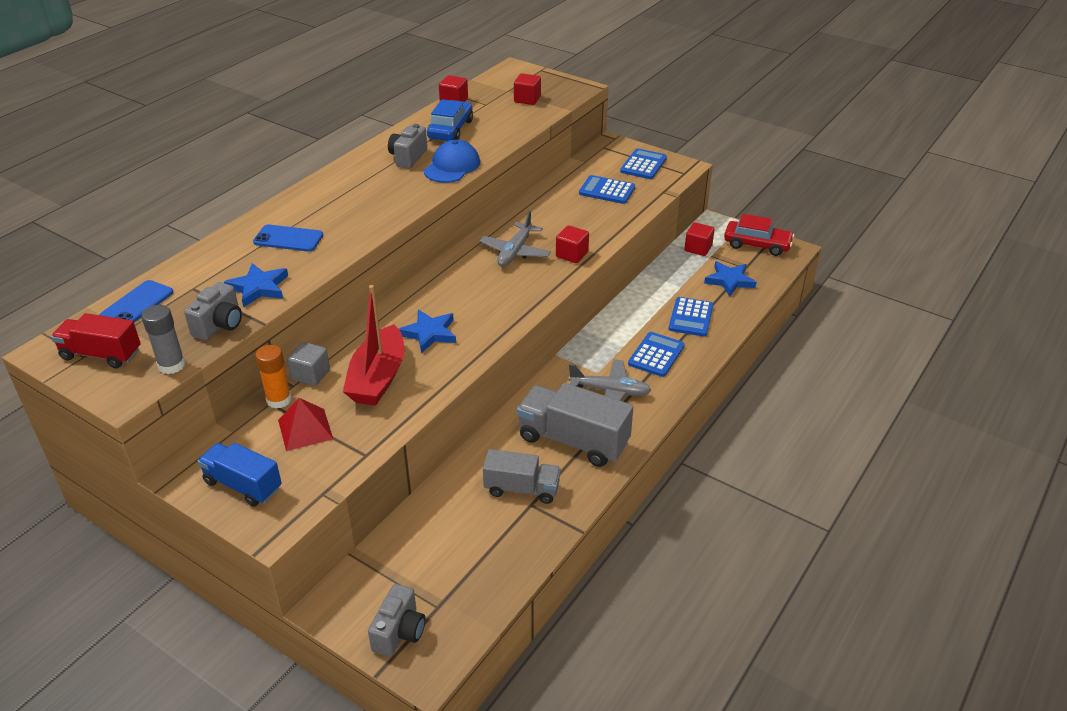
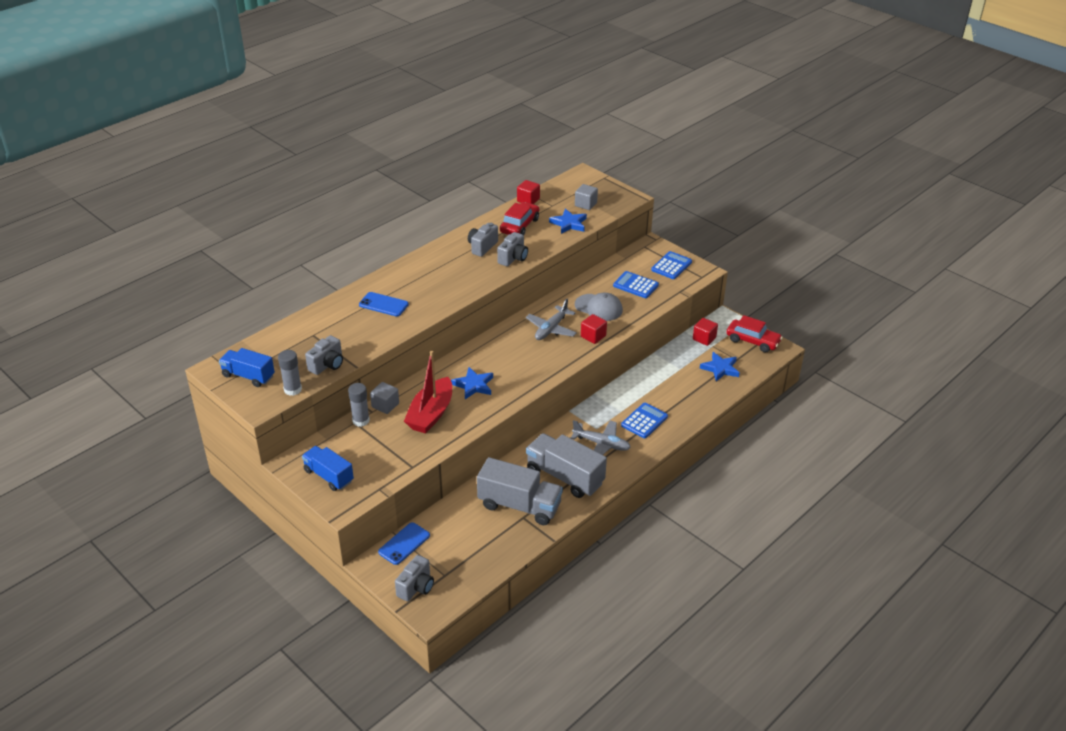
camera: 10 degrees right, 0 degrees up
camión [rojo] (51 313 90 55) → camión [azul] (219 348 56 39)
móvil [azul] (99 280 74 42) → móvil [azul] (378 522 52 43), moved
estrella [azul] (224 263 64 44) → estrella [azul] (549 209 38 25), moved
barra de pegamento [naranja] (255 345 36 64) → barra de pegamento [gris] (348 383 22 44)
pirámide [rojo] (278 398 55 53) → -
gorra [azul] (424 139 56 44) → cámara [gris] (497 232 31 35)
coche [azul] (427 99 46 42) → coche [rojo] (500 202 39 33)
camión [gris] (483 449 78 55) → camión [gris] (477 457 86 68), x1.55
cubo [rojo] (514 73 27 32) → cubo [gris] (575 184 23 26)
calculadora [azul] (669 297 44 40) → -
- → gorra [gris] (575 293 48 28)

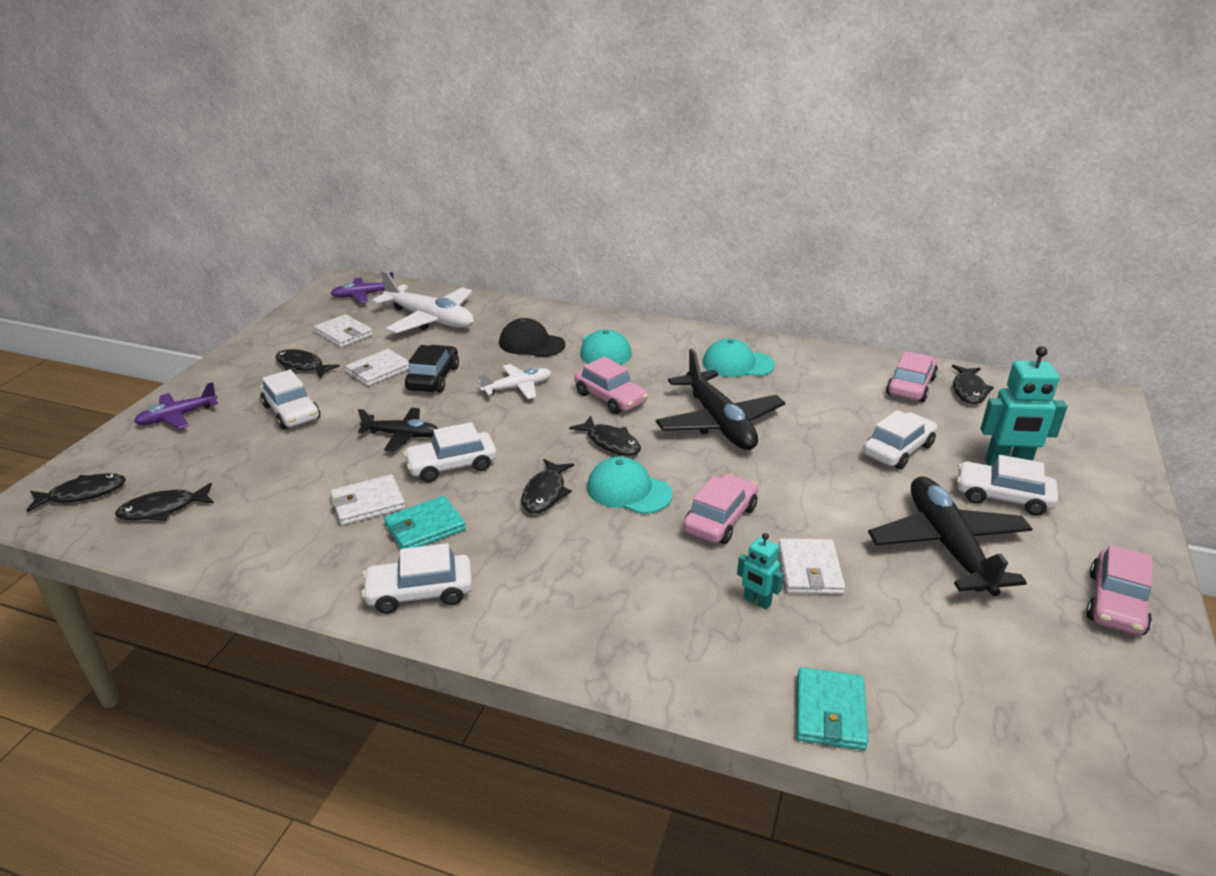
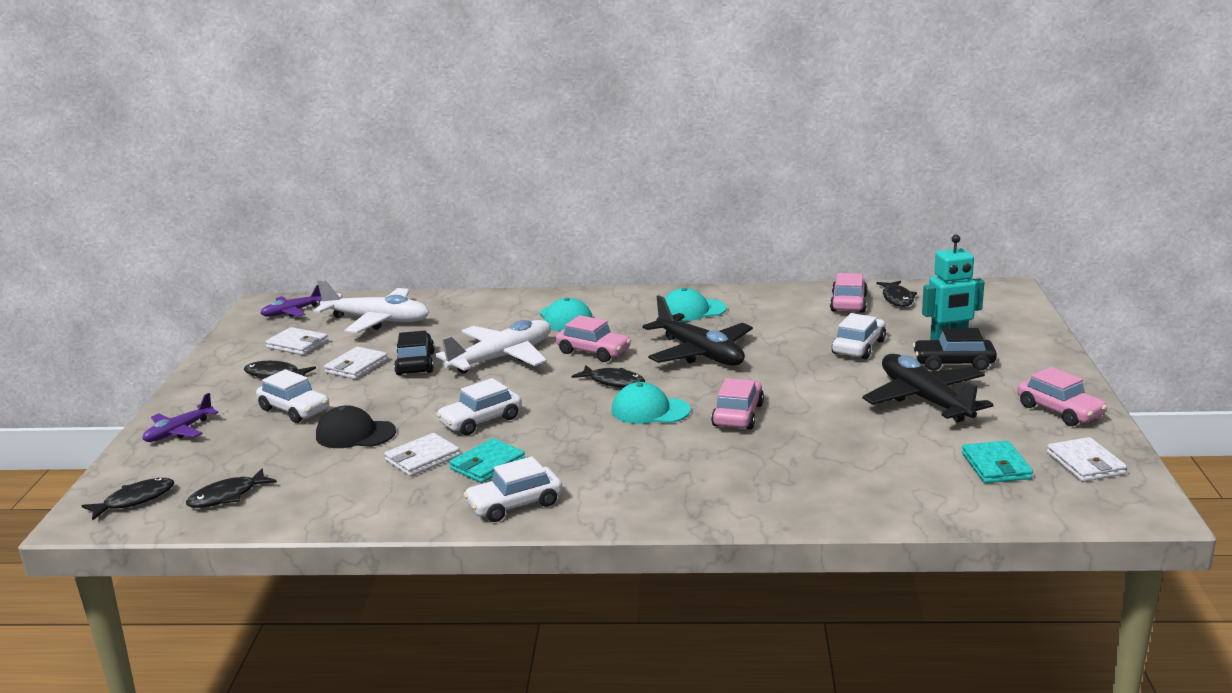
camera: 15 degrees left, 10 degrees down
avión [negro] (358 408 80 43) → -
avión [blanco] (479 364 73 35) → avión [blanco] (436 320 115 54), x1.79
gorra [negro] (499 318 67 39) → gorra [negro] (316 405 80 43), moved
pez [negro] (521 459 53 54) → -
robot [turquesa] (737 533 47 77) → -
cartera [blanco] (778 538 67 56) → cartera [blanco] (1047 437 80 45), moved
cartera [turquesa] (797 667 71 83) → cartera [turquesa] (962 441 71 42), moved
coche [blanco] (957 455 101 61) → coche [negro] (913 328 84 43)
coche [rosa] (1086 545 67 90) → coche [rosa] (1017 367 91 59), 45 degrees counterclockwise

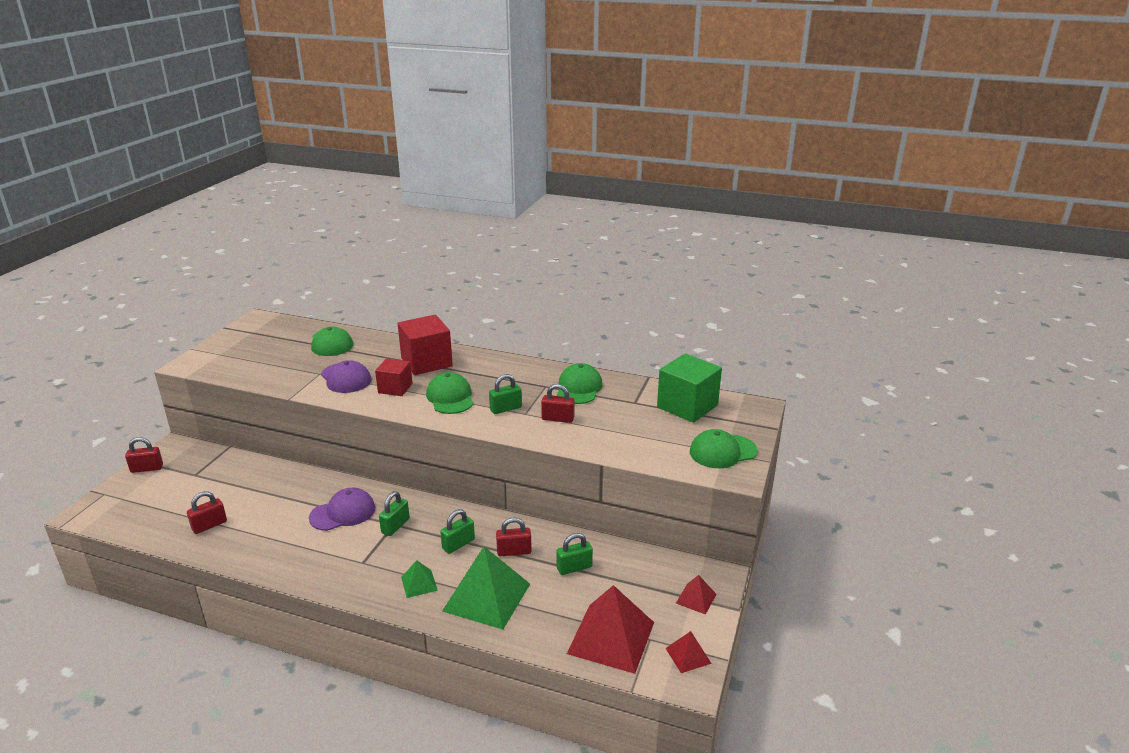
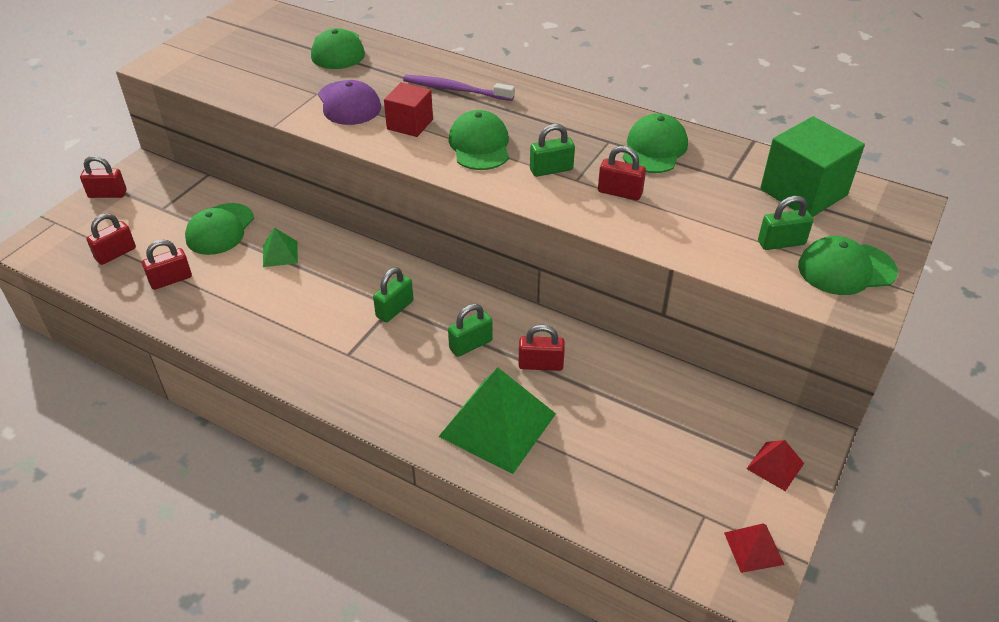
camera: 10 degrees right, 15 degrees up
gorra [morado] (309 488 66 43) → -
cubo [rojo] (398 315 55 60) → cepillo de dientes [morado] (403 75 112 26)
pirámide [verde] (401 560 37 38) → pirámide [verde] (263 228 35 39), moved
candado [verde] (556 533 37 42) → candado [verde] (758 196 55 54), moved
pirámide [rojo] (567 585 87 89) → -
- → candado [rojo] (86 213 50 52)
- → gorra [verde] (185 203 69 52)

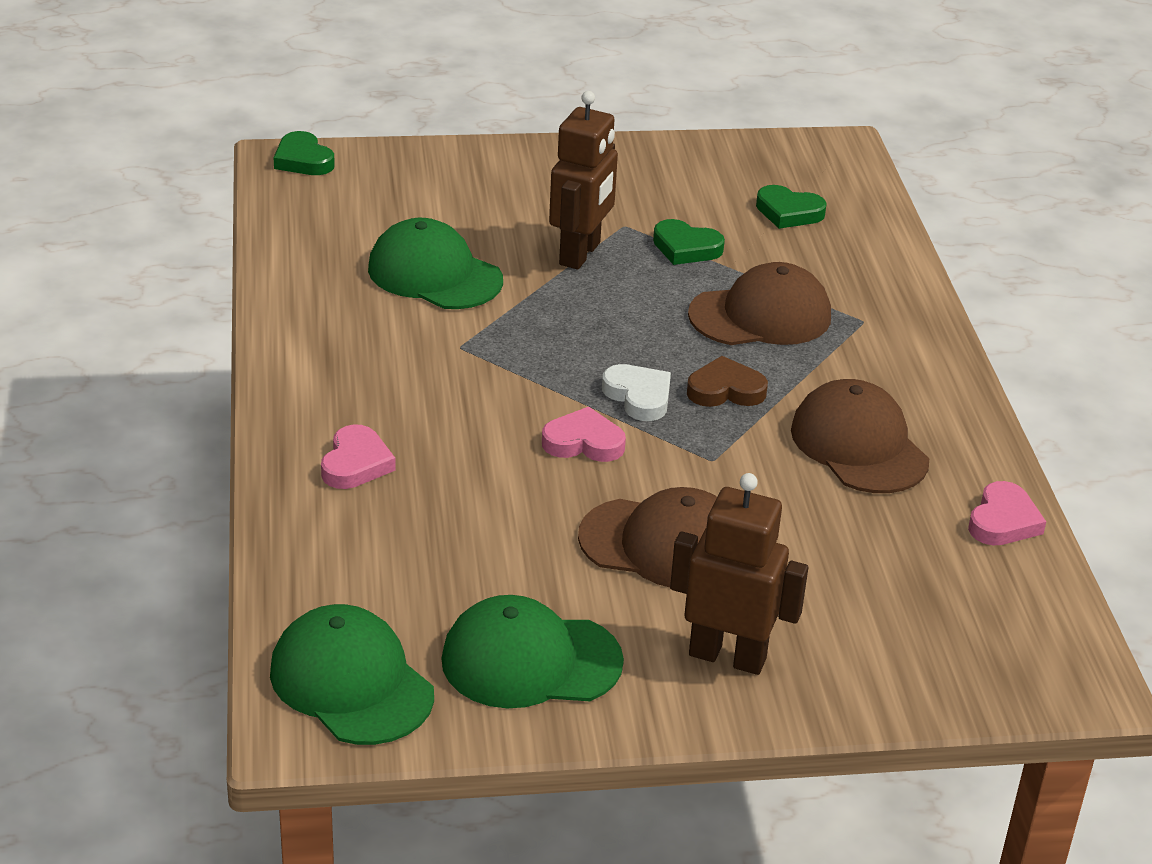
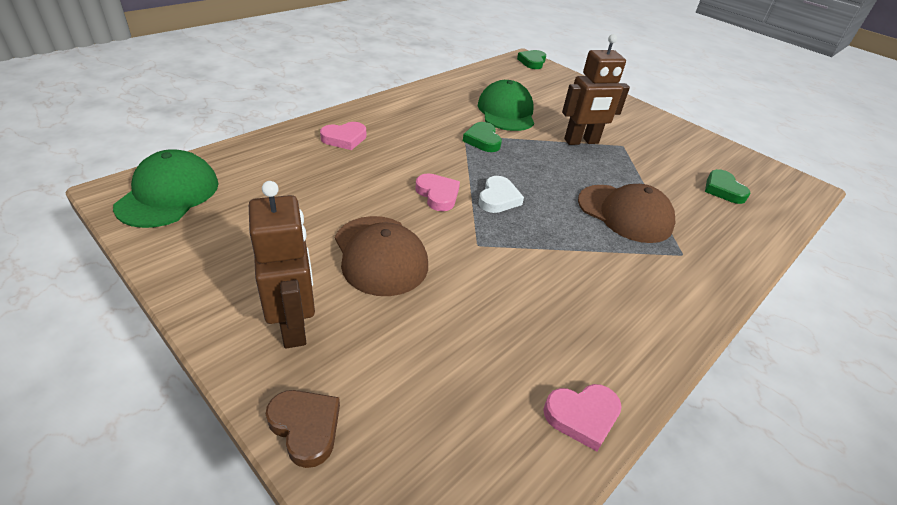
camera: 50 degrees right, 5 degrees up
gorra [verde] (441 595 183 113) → -
corazón [verde] (653 219 72 46) → corazón [verde] (463 122 39 30), moved
corazón [marrón] (687 356 81 51) → corazón [marrón] (266 390 74 78), moved
gorra [marrón] (791 379 138 114) → -

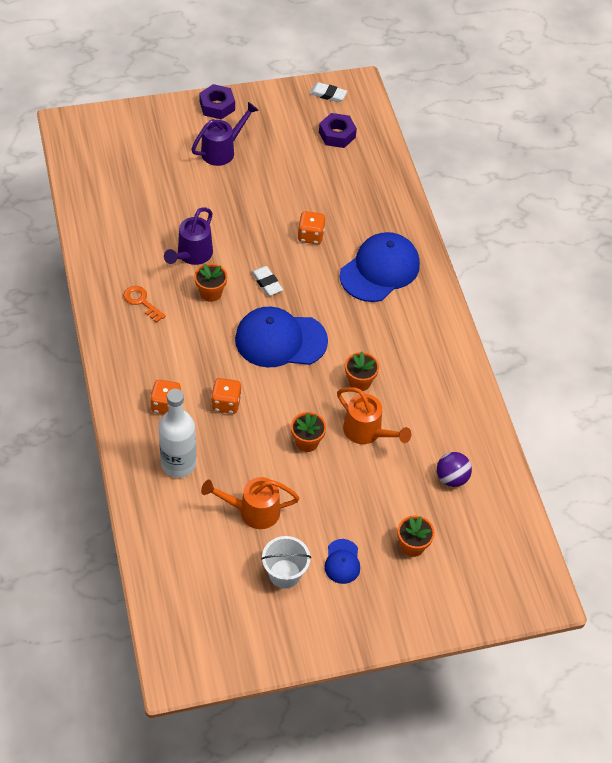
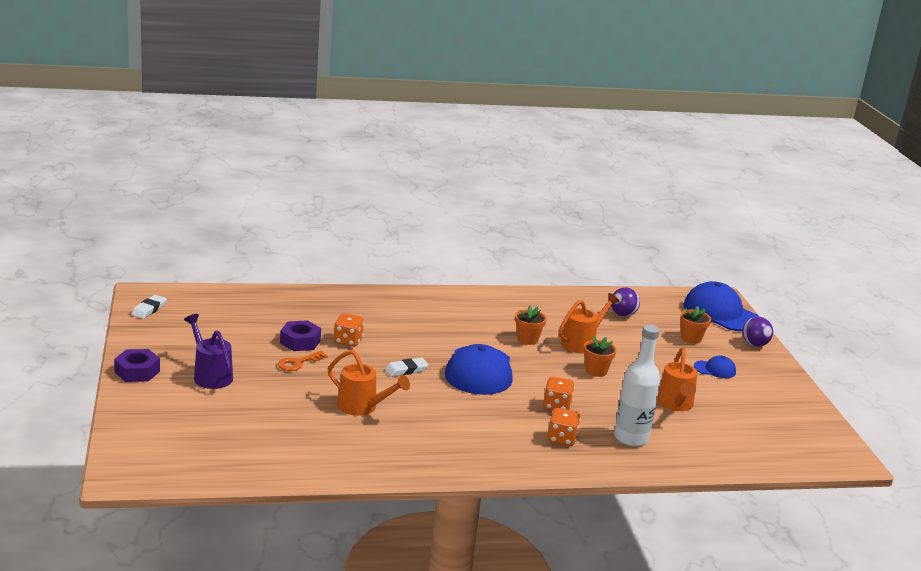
camera: 85 degrees left, 30 degrees down
llave [naranja] (124 286 42 37) → llave [naranja] (278 351 50 20), moved
regadera [morado] (164 207 49 58) → regadera [naranja] (328 350 82 66)
maceta [naranja] (194 263 33 39) → -
balde [blanco] (261 536 50 53) → -
tuerca [morado] (319 113 38 35) → tuerca [morado] (280 320 41 31), moved
gorra [azul] (340 232 80 70) → gorra [azul] (684 281 75 50), moved
- → pelota [morado] (742 317 31 30)

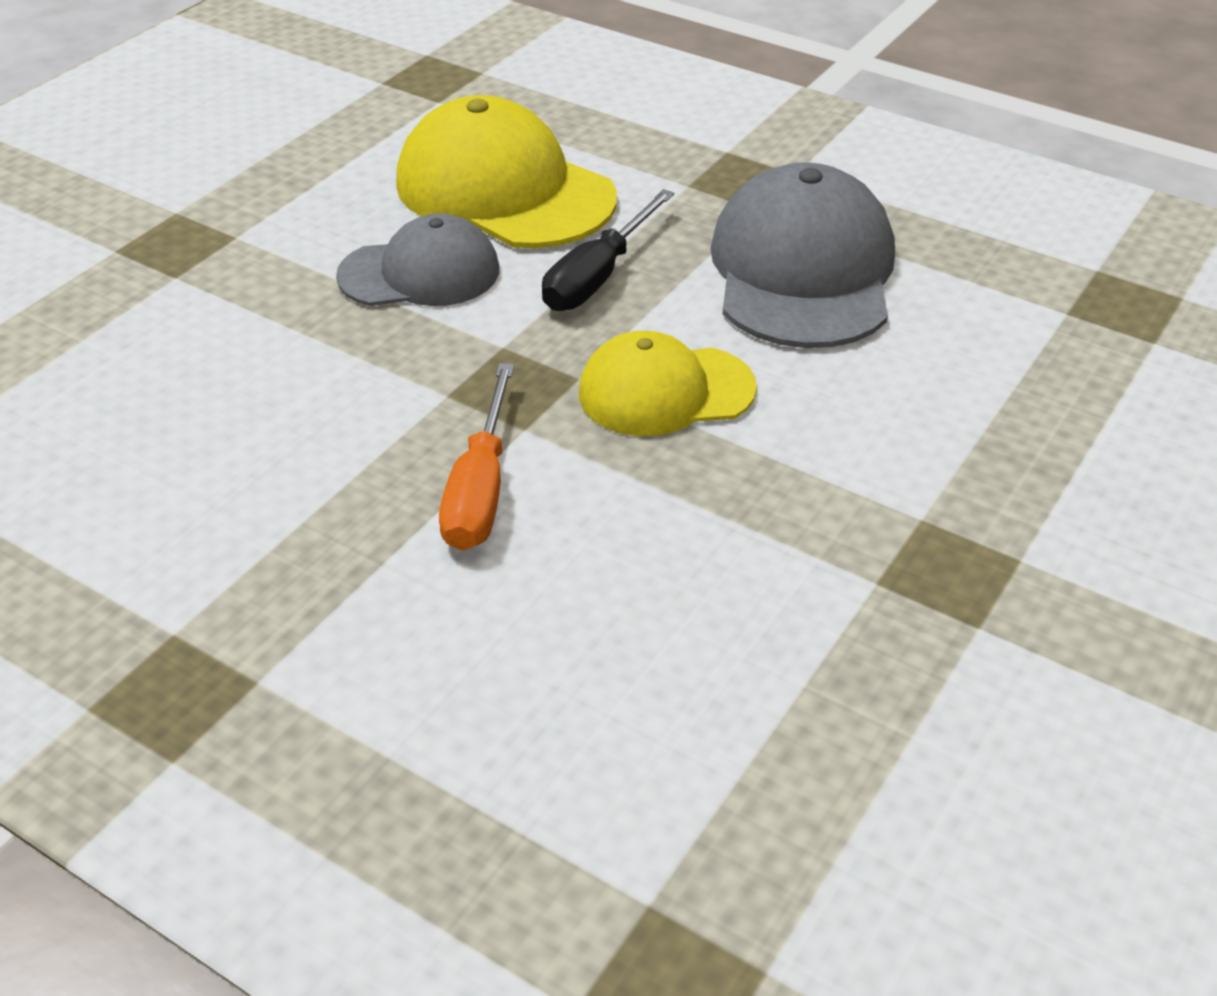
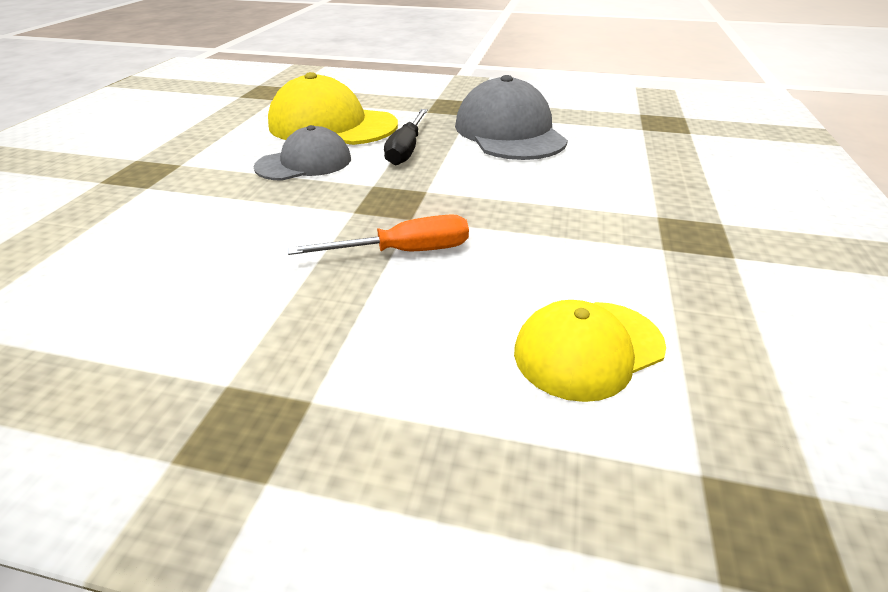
camera: 20 degrees left, 5 degrees down
destornillador [naranja] (439 363 75 188) → destornillador [naranja] (288 214 181 41), 90 degrees counterclockwise
gorra [amarillo] (579 331 178 105) → gorra [amarillo] (514 300 152 102), moved

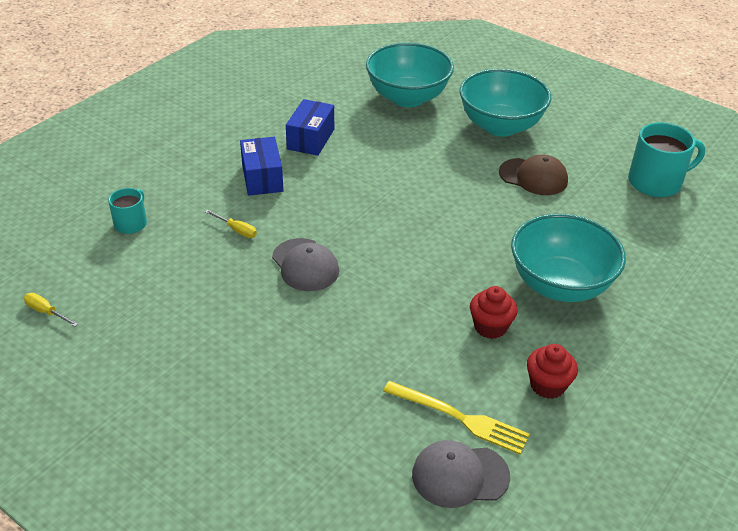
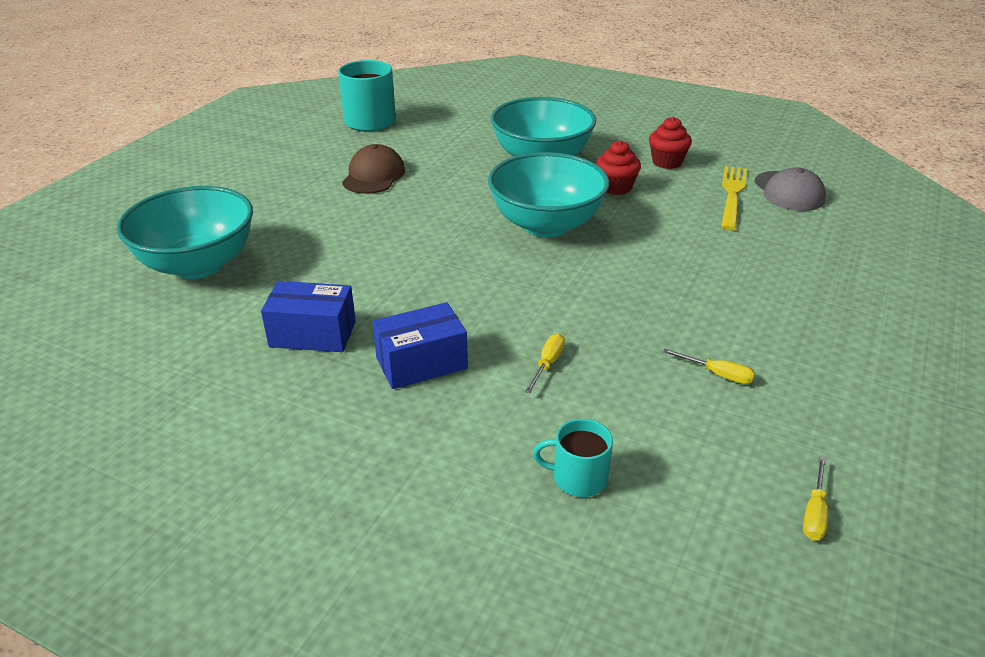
camera: 100 degrees left, 5 degrees down
gorra [gris] (272 238 67 53) → -
cuenco [turquesa] (459 69 92 67) → cuenco [turquesa] (488 152 121 85), moved
- → destornillador [amarillo] (663 349 92 35)

